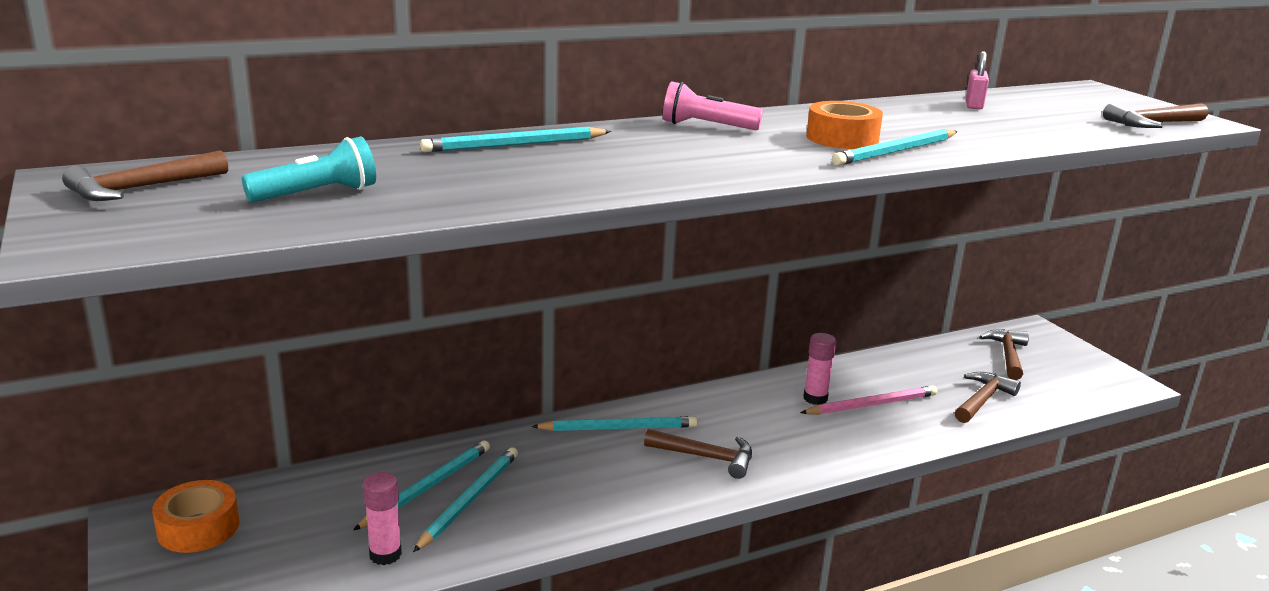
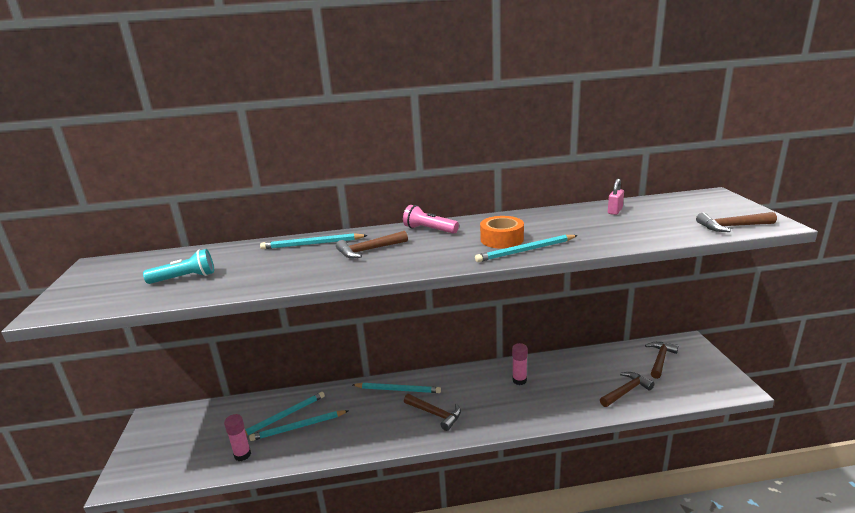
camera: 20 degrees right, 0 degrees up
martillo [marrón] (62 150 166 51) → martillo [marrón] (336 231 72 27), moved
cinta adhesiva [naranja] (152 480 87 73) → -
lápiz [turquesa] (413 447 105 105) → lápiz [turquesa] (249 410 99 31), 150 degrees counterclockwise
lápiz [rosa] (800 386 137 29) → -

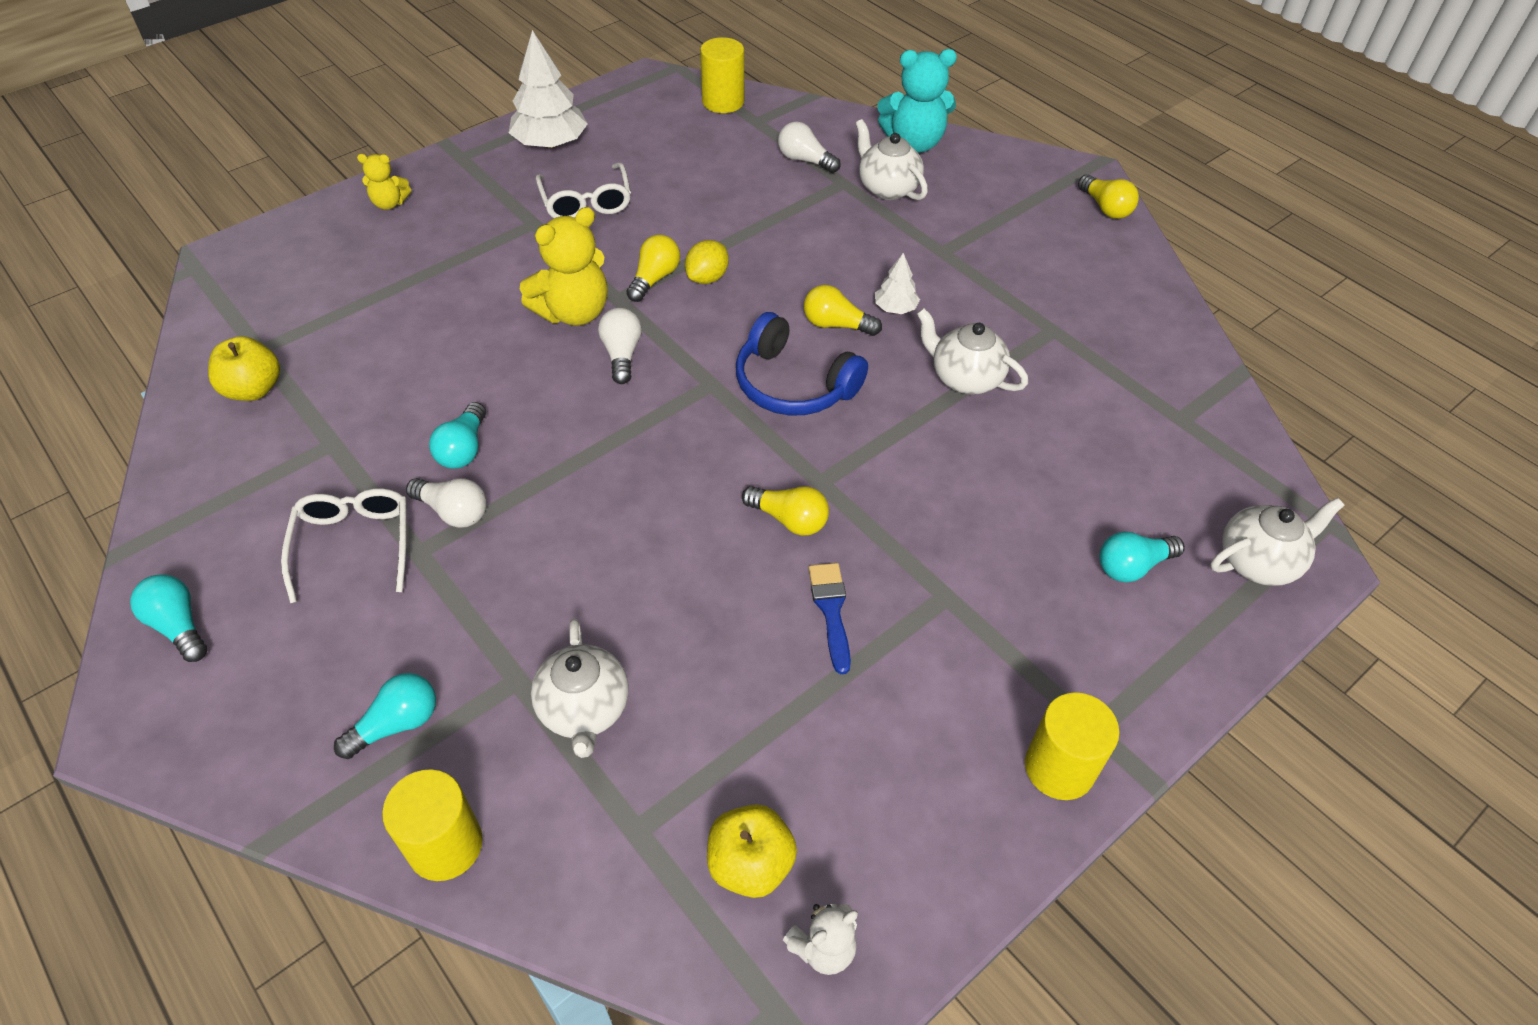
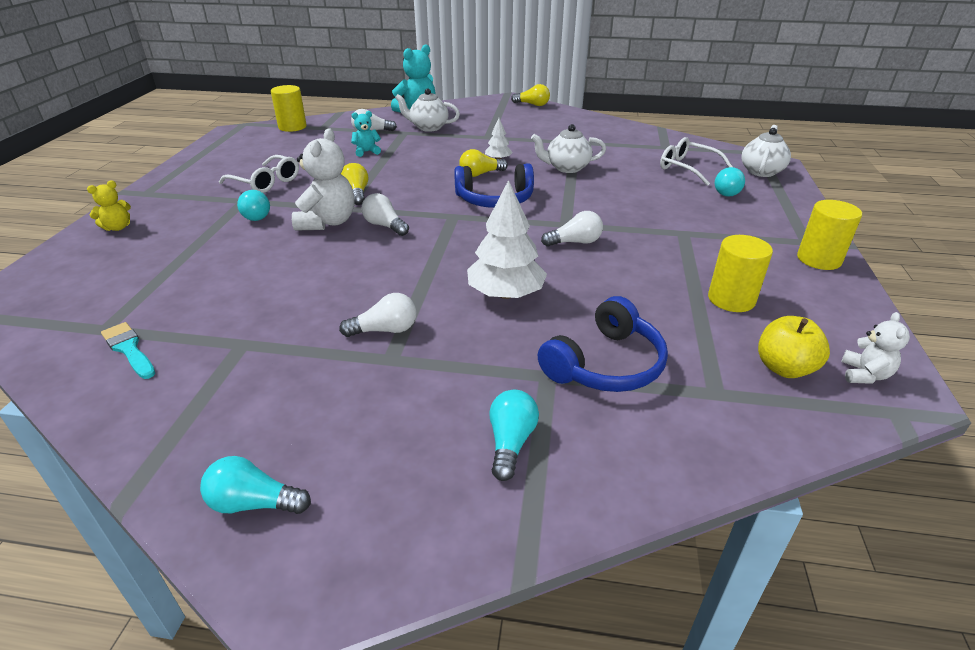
camera: 40 degrees left, 15 degrees down
manzana [amarillo] (208 336 72 65) → pincel [turquesa] (101 322 54 57)
gafas [blanco] (281 488 126 115) → gafas [blanco] (660 137 73 49), moved
cilindro [amarillo] (382 769 101 112) → cilindro [amarillo] (708 235 65 77), moved
bombilla [turquesa] (429 402 57 67) → bombilla [turquesa] (237 190 33 31), moved
árbol [blanco] (509 30 79 119) → árbol [blanco] (467 180 80 119), moved
osito [amarillo] (520 207 87 119) → osito [blanco] (292 128 62 103)
tetera [blanco] (531 618 98 140) → auriculares [azul] (538 296 130 96)
limón [amarillo] (685 240 44 44) → -
bombilla [amarillo] (742 486 87 50) → bombilla [blanco] (541 211 62 36)
pincel [azul] (809 563 42 111) → -
- → osito [turquesa] (351 111 30 46)

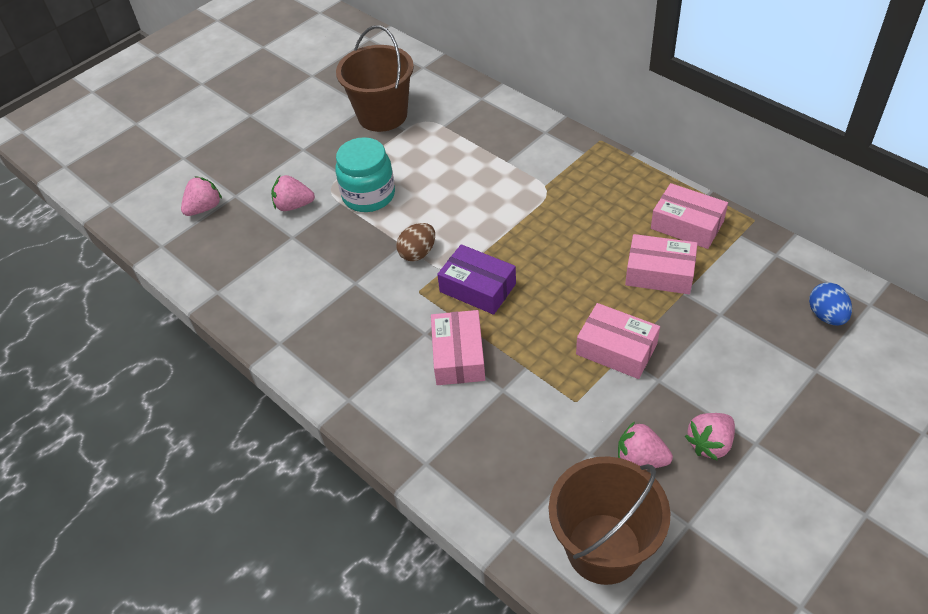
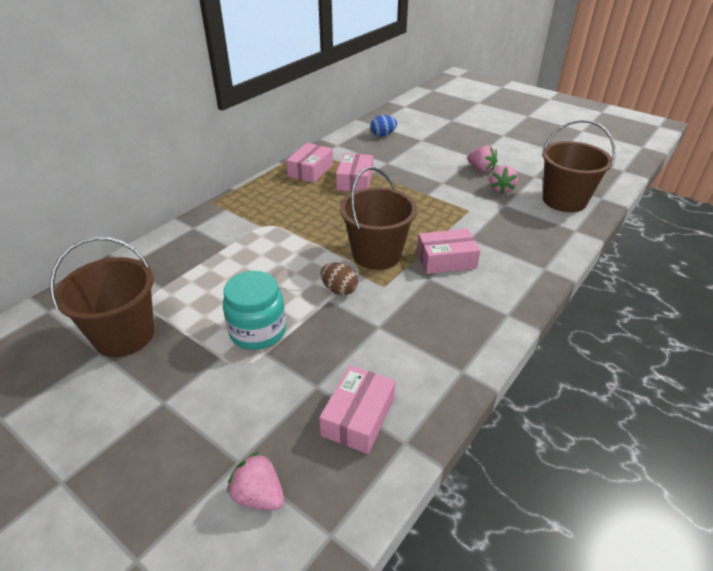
camera: 100 degrees left, 10 degrees down
fresa [rosa] (271 175 44 36) → -
caja [morado] (437 244 79 71) → balde [marrón] (340 167 77 103)
caja [rosa] (576 303 84 76) → caja [rosa] (319 365 77 89), moved

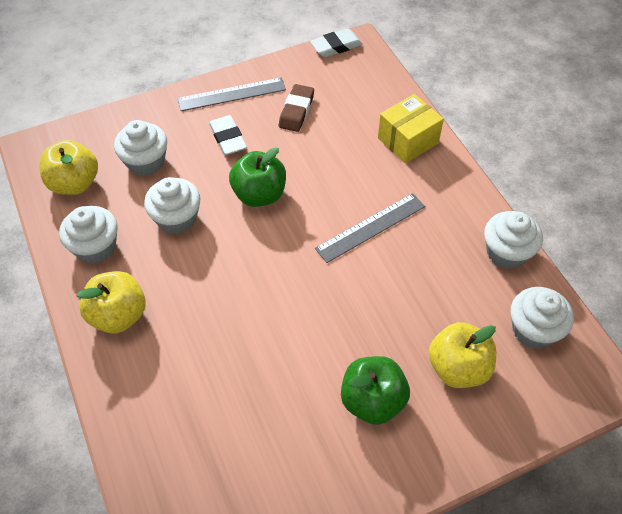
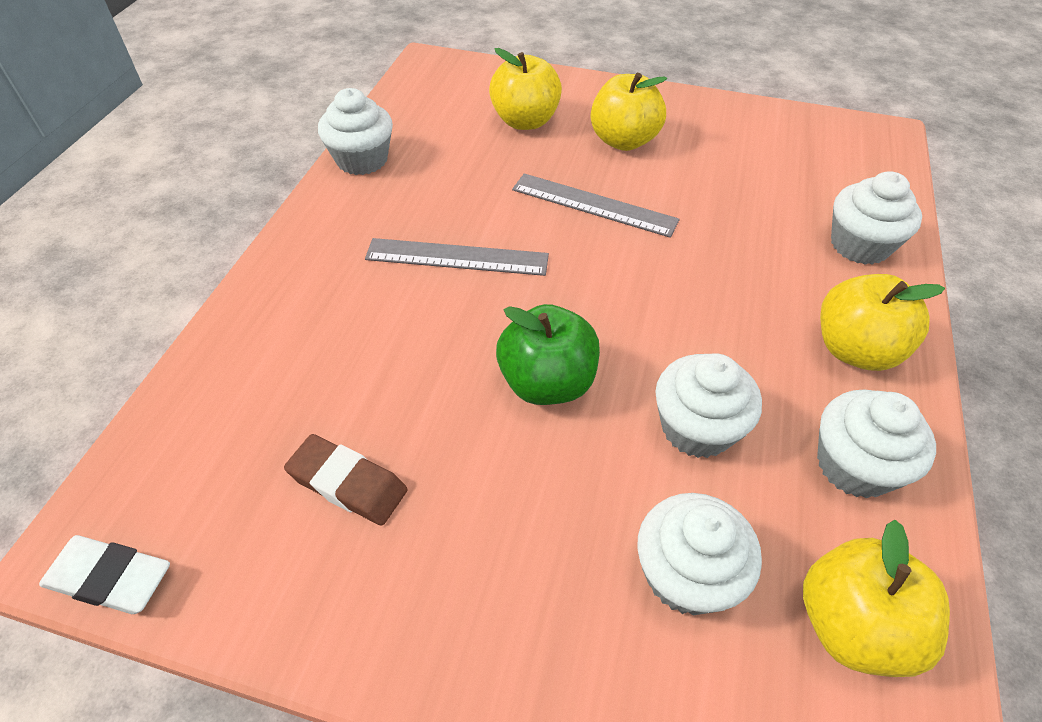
camera: 140 degrees left, 5 degrees down
regla [gris] (177 77 109 34) → regla [gris] (512 173 168 65), moved
goma de borrar [blanco] (209 115 38 40) → -
goma de borrar [marrón] (279 84 35 48) → goma de borrar [marrón] (284 434 123 92), 60 degrees clockwise
manzana [verde] (341 356 69 69) → manzana [amarillo] (591 73 76 78)
caja [amarillo] (378 94 66 70) → -
magdalena [blanco] (511 287 63 62) → magdalena [blanco] (831 171 91 94), moved

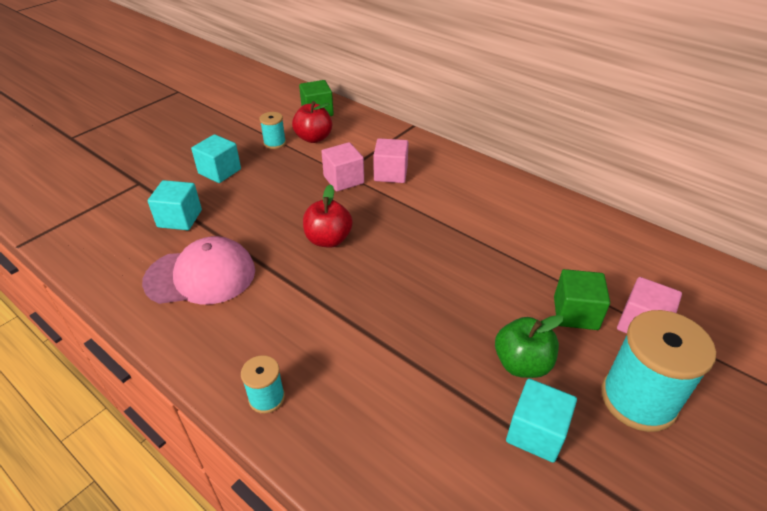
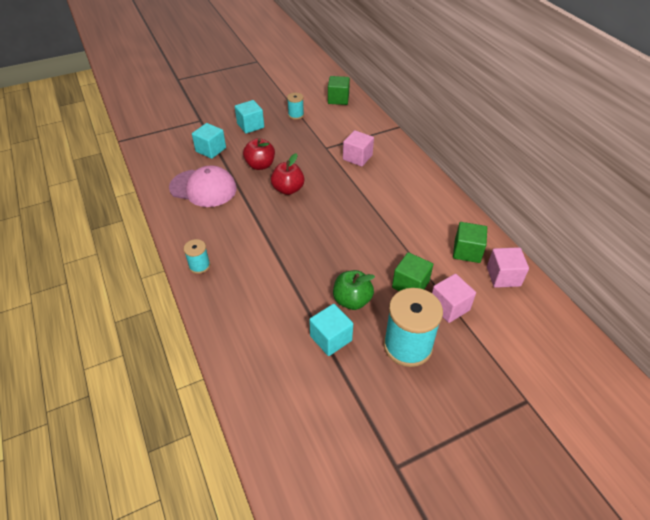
camera: 25 degrees right, 5 degrees up
manzana [rojo] (292 101 40 42) → manzana [rojo] (243 138 32 32), moved
cubo [rosa] (321 142 43 50) → cubo [rosa] (487 247 42 41), moved
- → cubo [verde] (453 222 34 41)

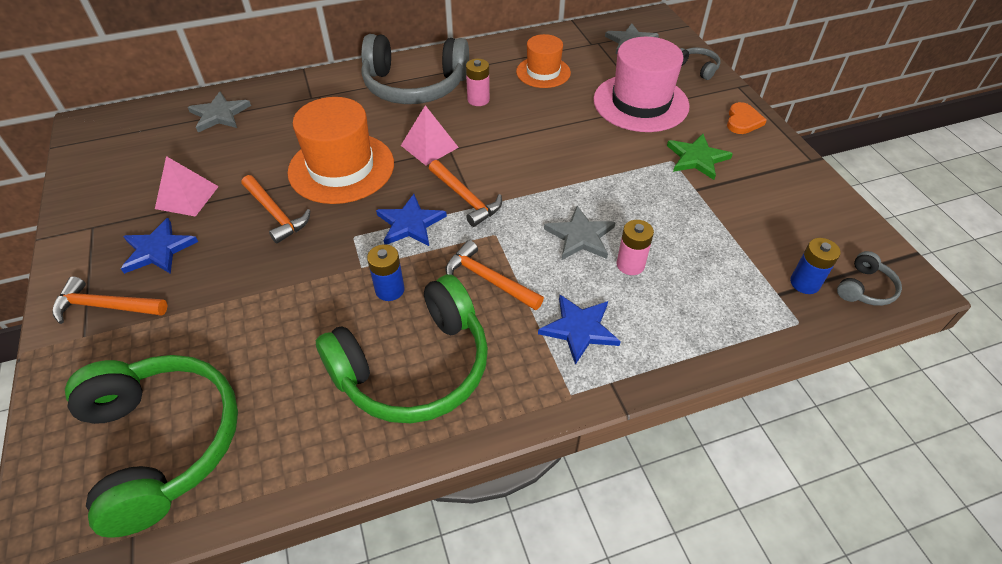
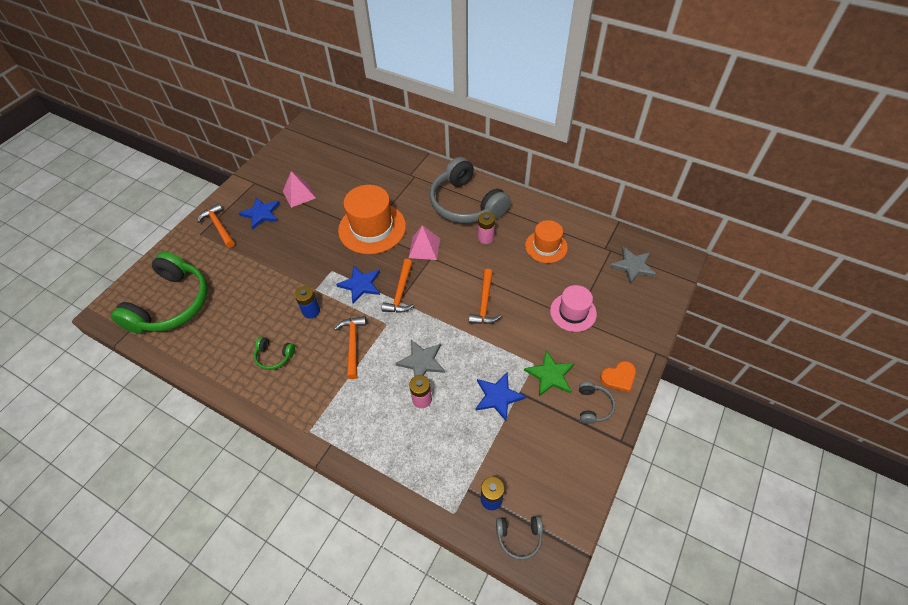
camera: 50 degrees right, 5 degrees up
estrella [gris] (188 91 63 41) → -
martillo [naranja] (242 175 68 69) → martillo [naranja] (469 269 32 55), moved
auriculares [verde] (316 274 172 149) → auriculares [verde] (254 337 41 33), x0.42
estrella [azul] (538 295 83 70) → estrella [azul] (475 372 51 49), moved
sombrero [rosa] (593 37 97 95) → sombrero [rosa] (550 285 47 47), x0.60
auriculares [gris] (680 47 41 33) → auriculares [gris] (579 382 36 42), moved

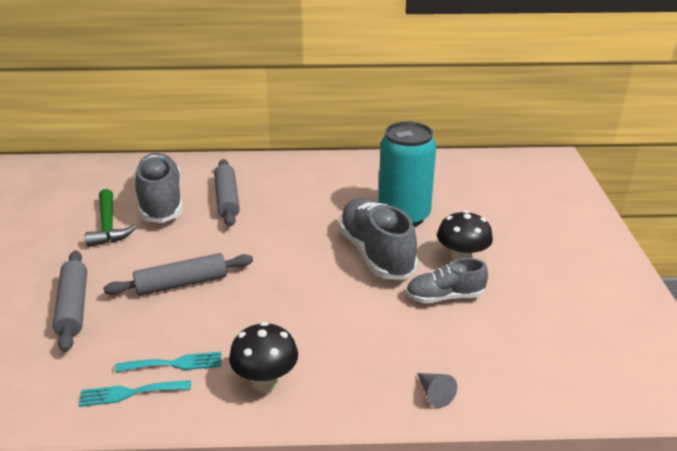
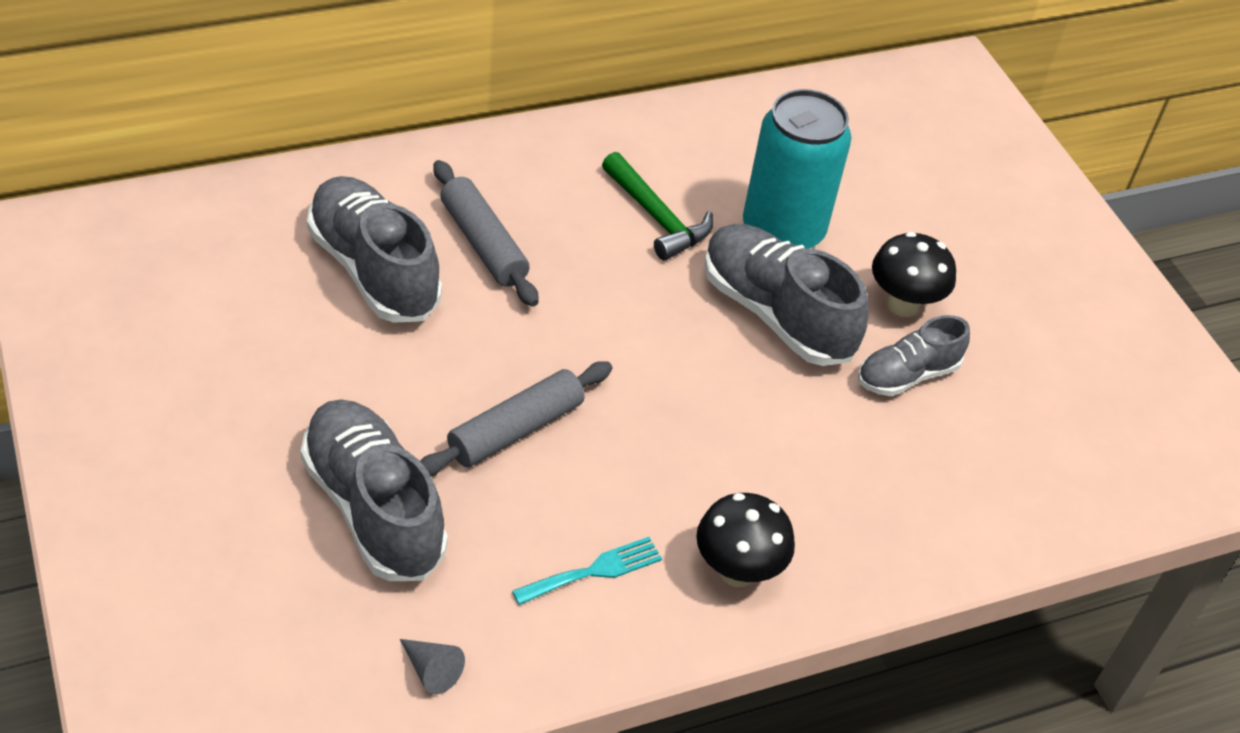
camera: 25 degrees left, 15 degrees up
rodillo [gris] (53 250 34 102) → zapato [gris] (301 399 147 182)
tenedor [turquesa] (78 380 113 27) → -
martillo [verde] (85 189 51 58) → martillo [verde] (602 152 111 109), moved
cono [gris] (417 373 40 35) → cono [gris] (400 639 65 56), moved

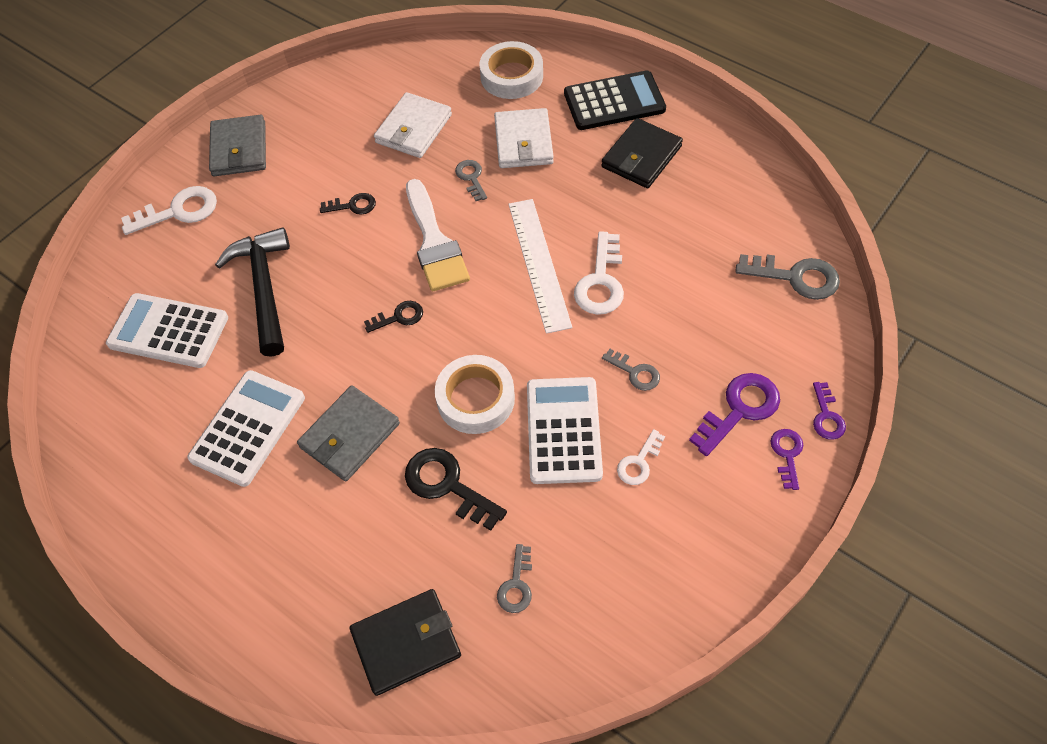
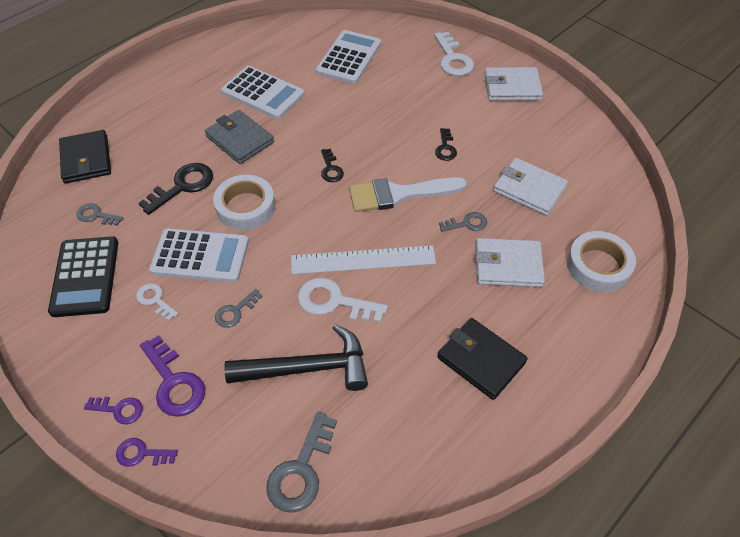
camera: 95 degrees right, 5 degrees down
cartera [gris] (209 115 57 61) → cartera [blanco] (485 67 58 34)
martillo [negro] (215 227 75 130) → martillo [negro] (224 324 144 67), moved
calculadora [negro] (564 70 102 60) → calculadora [negro] (48 236 70 81), moved

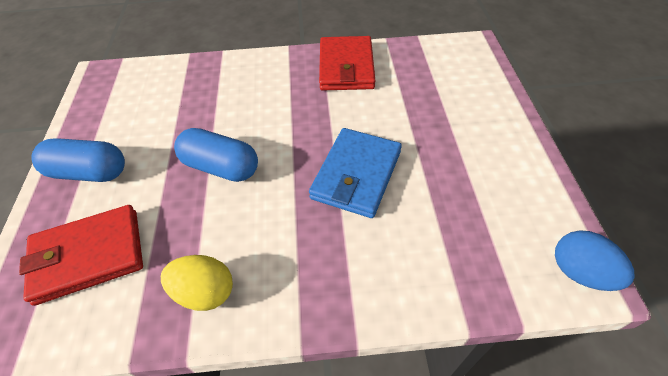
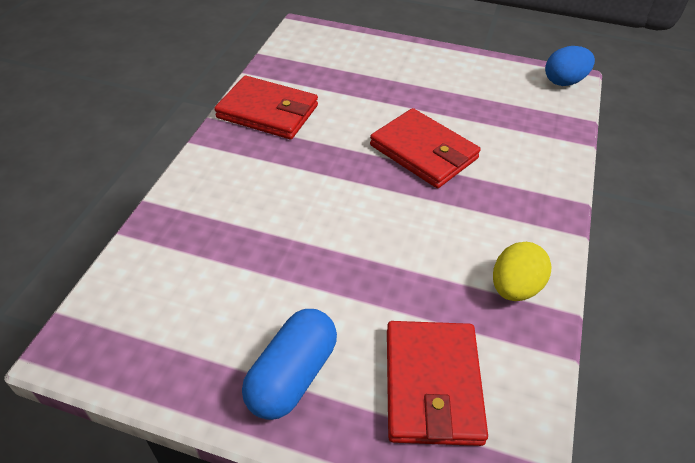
camera: 70 degrees left, 5 degrees down
cápsula [azul] (174 128 84 54) → -
cartera [azul] (309 128 93 90) → cartera [rojo] (370 108 111 80)

